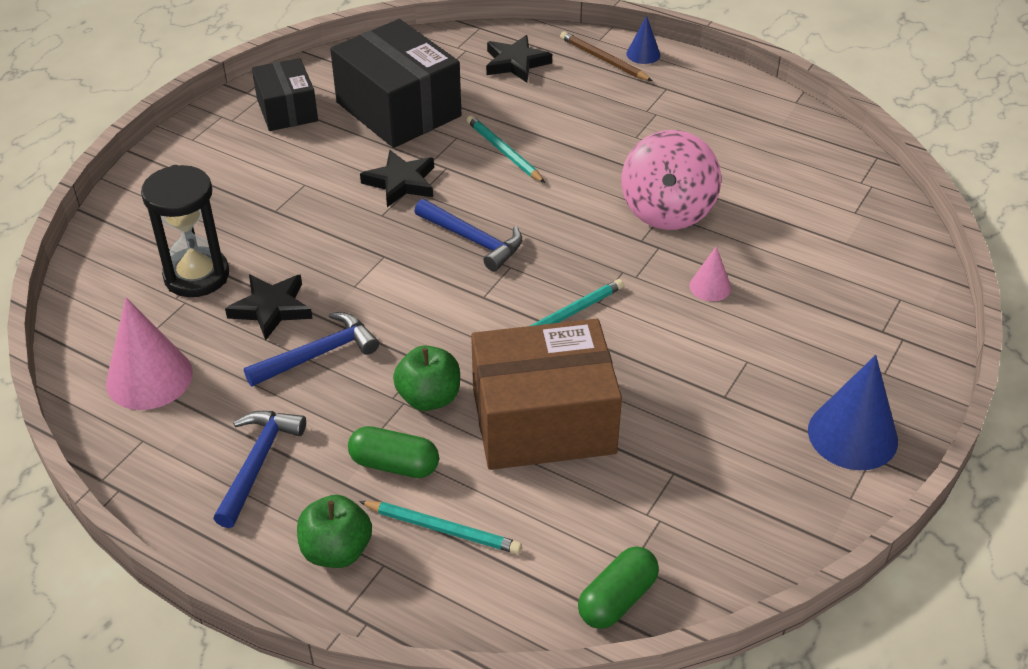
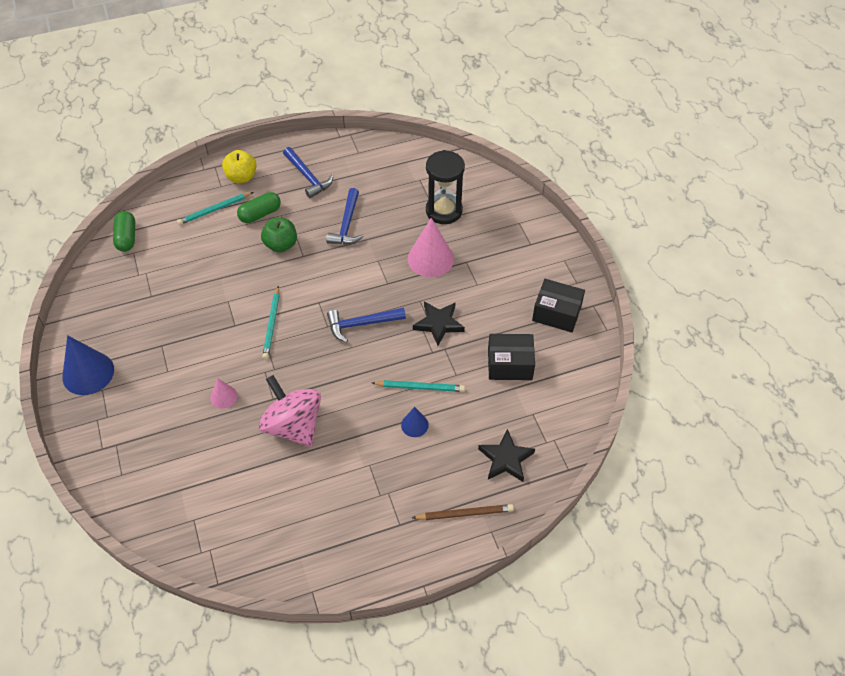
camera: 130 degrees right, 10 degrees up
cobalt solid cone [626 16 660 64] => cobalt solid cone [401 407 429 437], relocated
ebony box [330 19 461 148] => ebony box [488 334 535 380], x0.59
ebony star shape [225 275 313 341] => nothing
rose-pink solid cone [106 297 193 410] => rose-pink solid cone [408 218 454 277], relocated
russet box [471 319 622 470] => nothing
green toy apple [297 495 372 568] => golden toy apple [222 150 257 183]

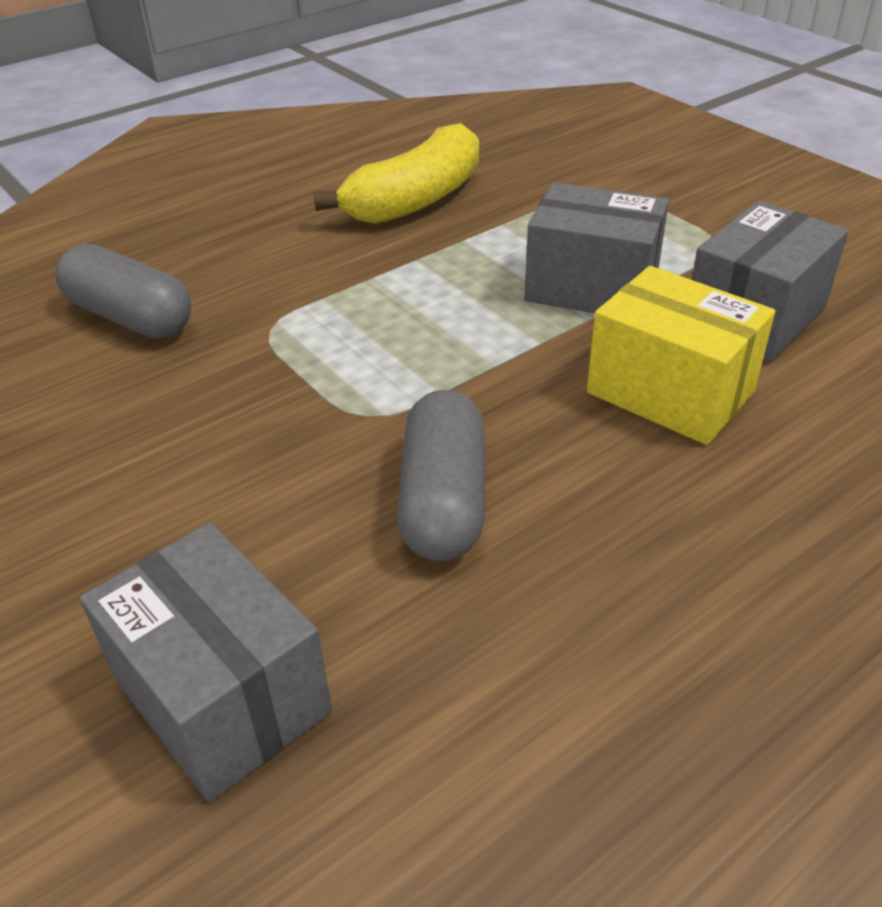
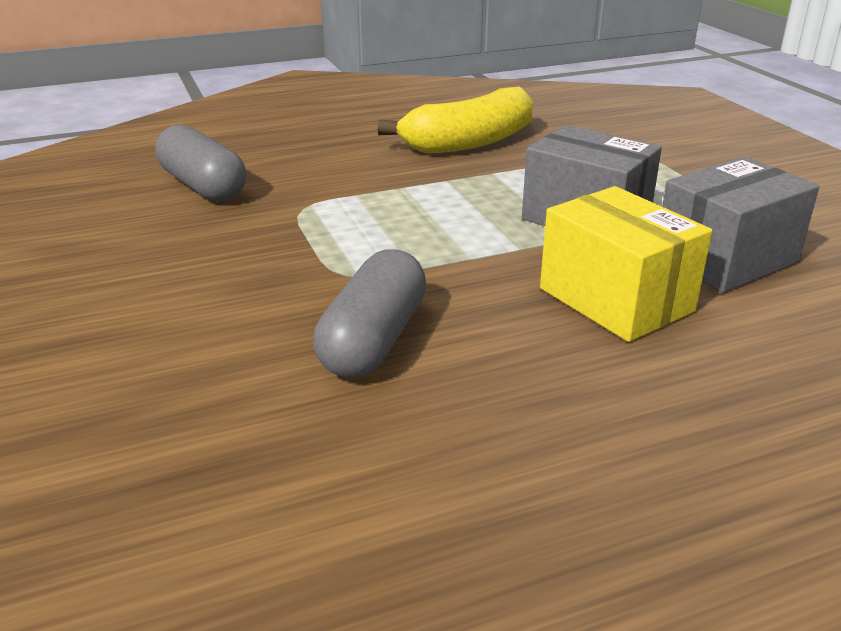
camera: 15 degrees right, 10 degrees down
grey box [80 522 332 802] => nothing

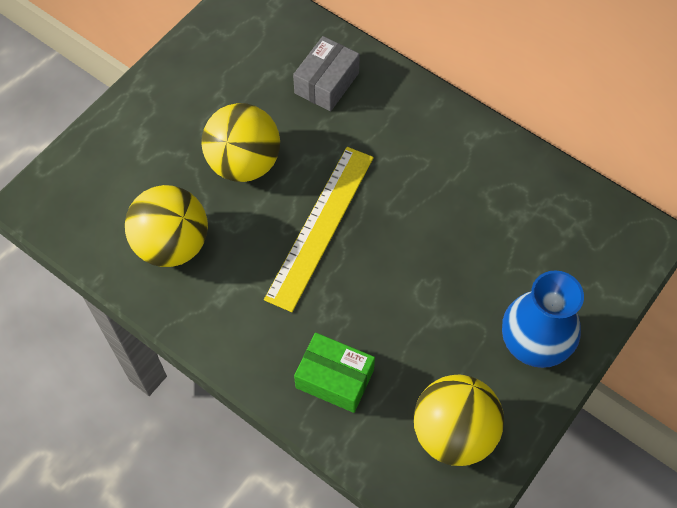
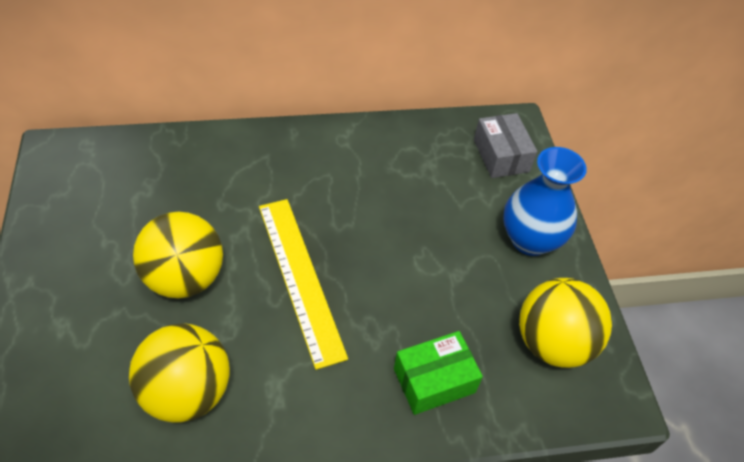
camera: 50 degrees left, 10 degrees down
grey box [293 36 360 111] => grey box [474 113 537 178], relocated

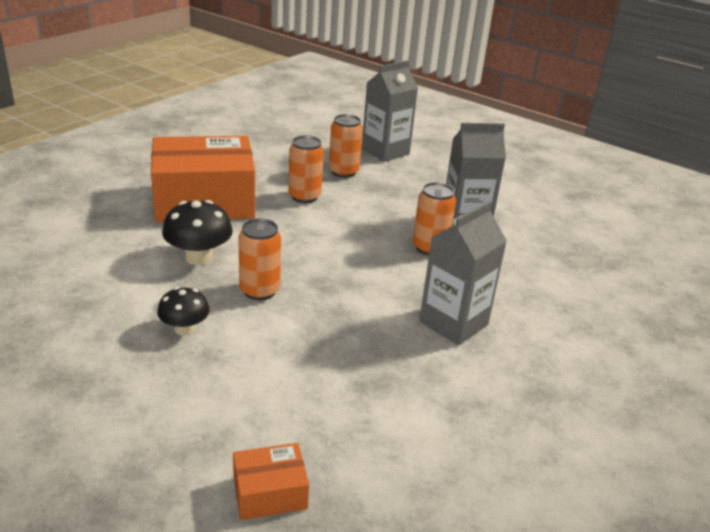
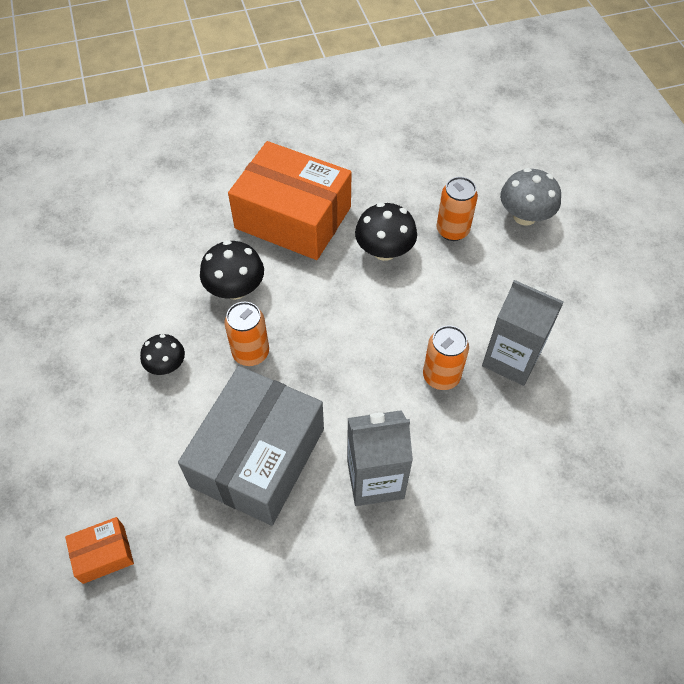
camera: 40 degrees right, 25 degrees up
grey carton [362 60 418 162] => grey toadstool [500 168 561 226]
orange tin [288 135 324 203] => ebony toadstool [355 203 417 261]
orange box [233 443 309 520] => orange box [65 517 134 584], 45 degrees counterclockwise
nothing => grey box [178 366 324 526]

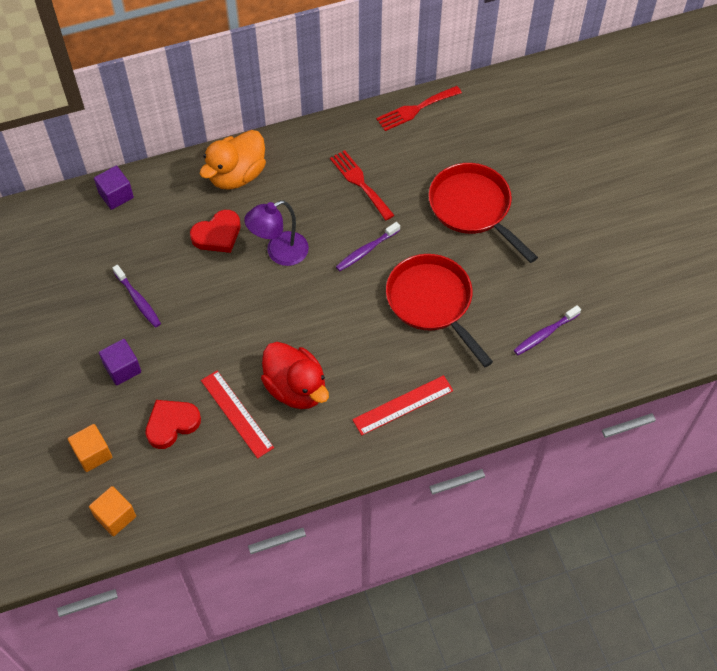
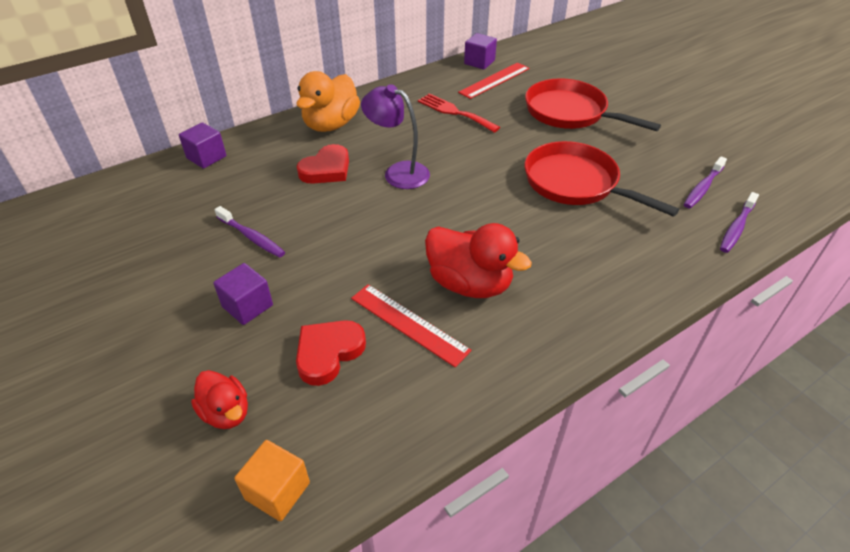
camera: 15 degrees left, 15 degrees down
crimson dinner fork [376 86 462 131] => royal purple block [464 33 497 70]
royal purple desk lamp [244 200 309 266] => royal purple desk lamp [361 84 430 189], 75 degrees clockwise
royal purple tooth brush [336 222 400 271] => royal purple tooth brush [720 192 759 253], relocated
crimson ruler [352 375 453 435] => crimson ruler [458 63 530 99], relocated
orange block [68 424 112 472] => crimson toy duck [191 370 248 429]

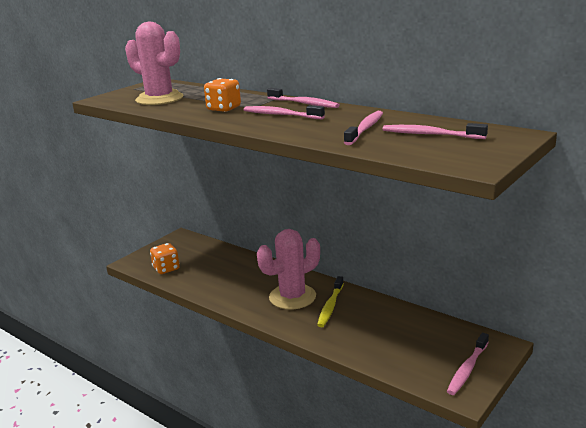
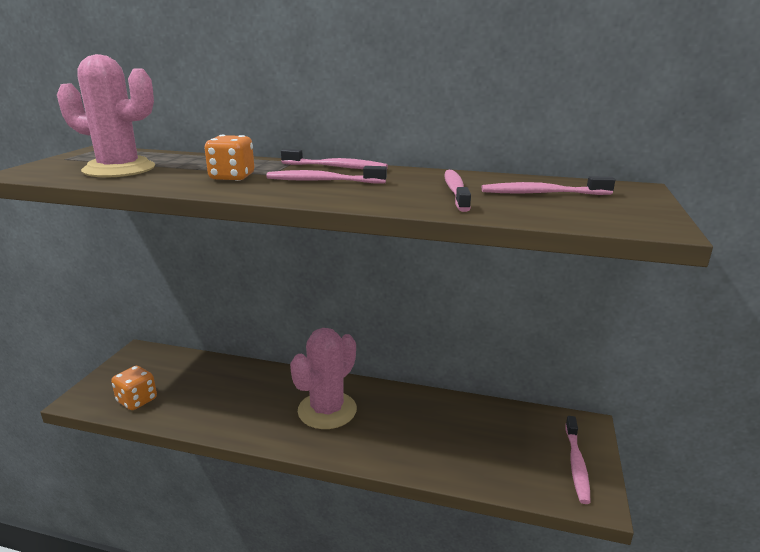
camera: 25 degrees left, 0 degrees up
golden tooth brush [317 276 344 327] => nothing

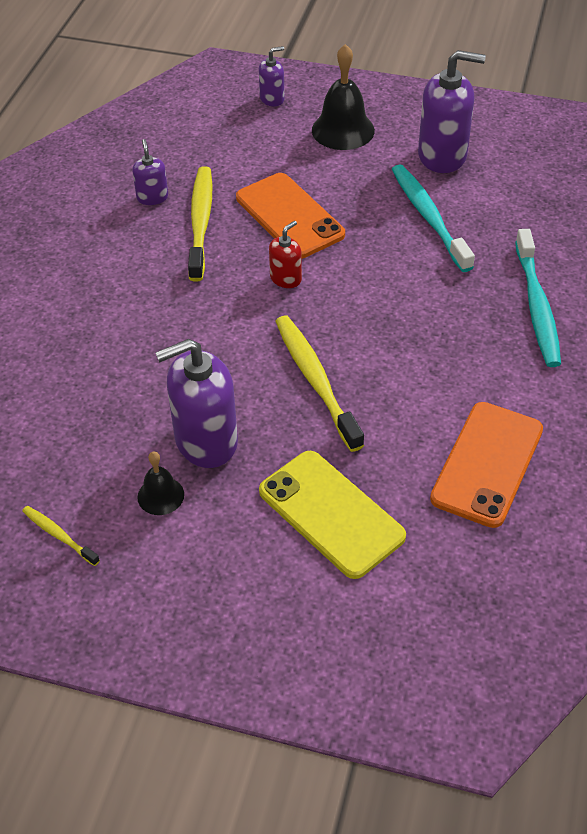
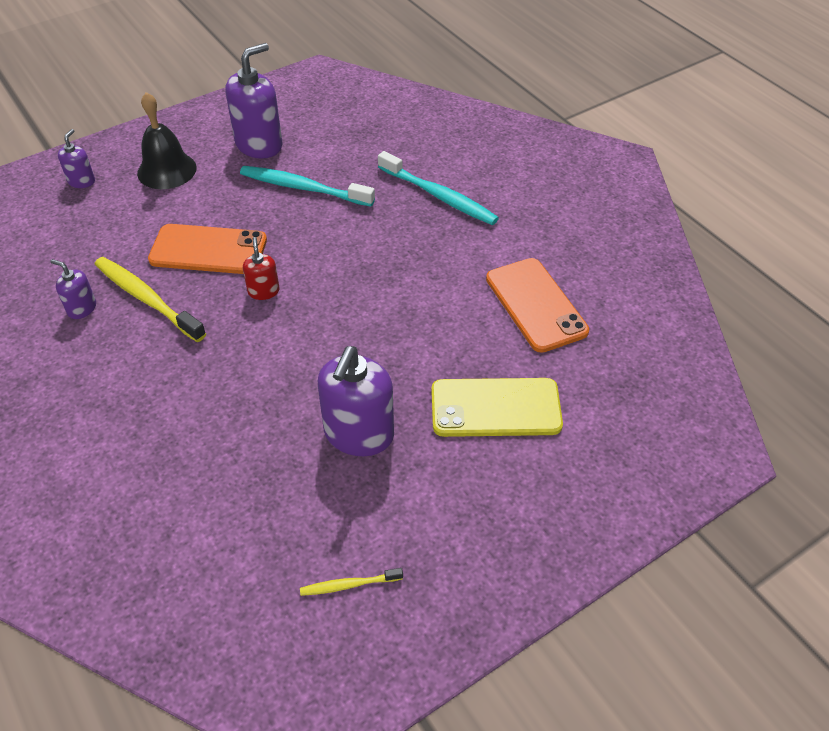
camera: 50 degrees left, 0 degrees up
golden tooth brush [275 316 364 452] => nothing
ebony bell [137 451 184 515] => nothing

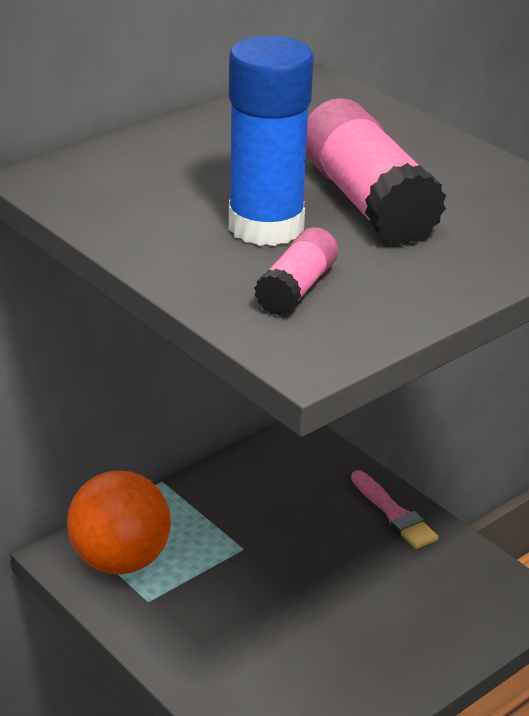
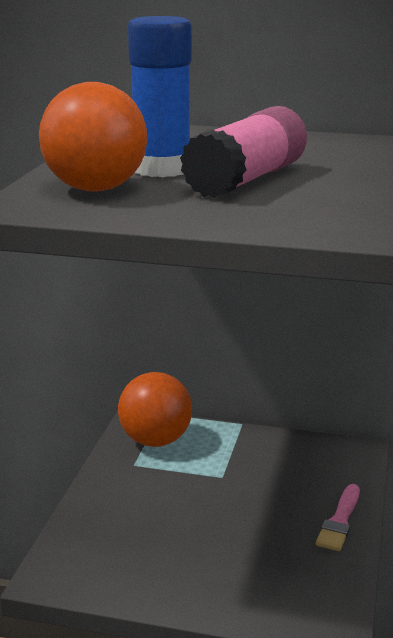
camera: 55 degrees right, 10 degrees down
rose-pink stick of glue [254 227 338 316] => orange play ball [39 82 147 192]

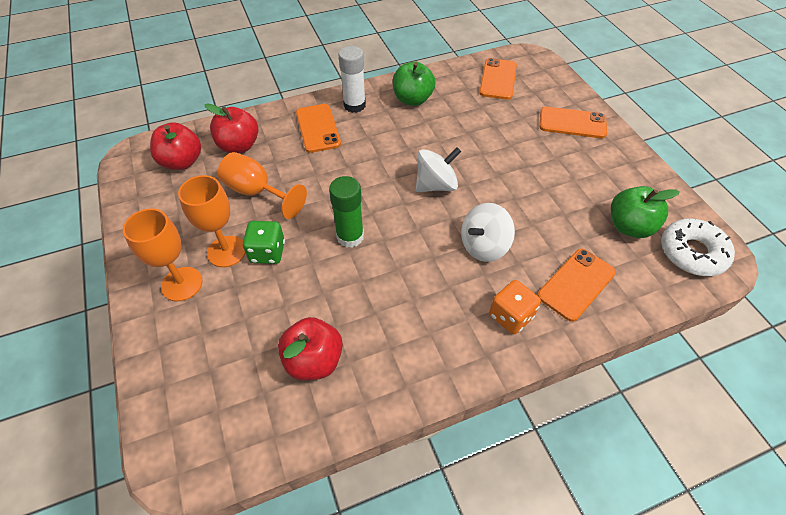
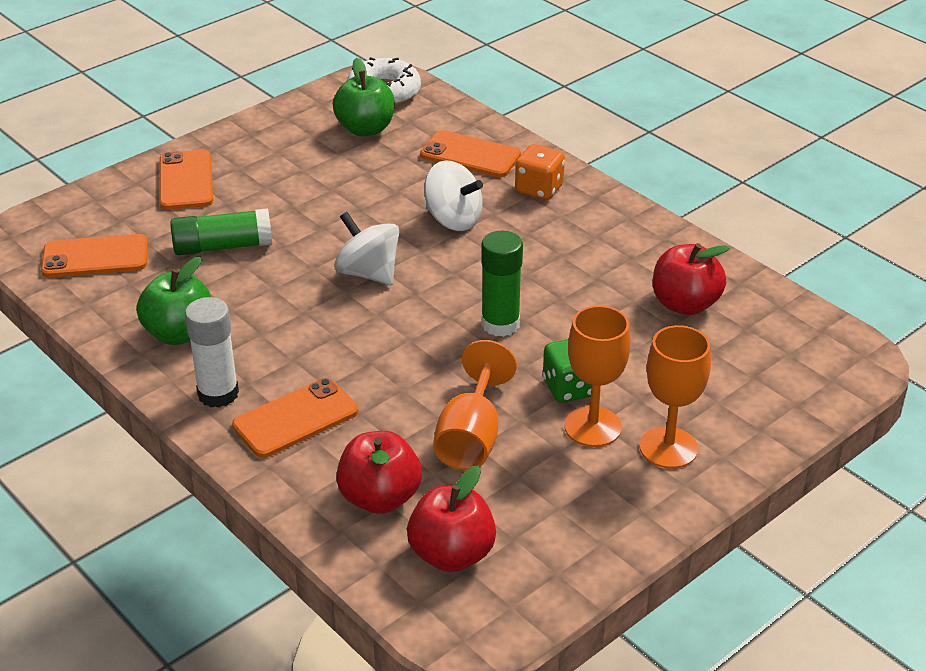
camera: 110 degrees left, 15 degrees down
nothing => green stick of glue [170 208 272 256]

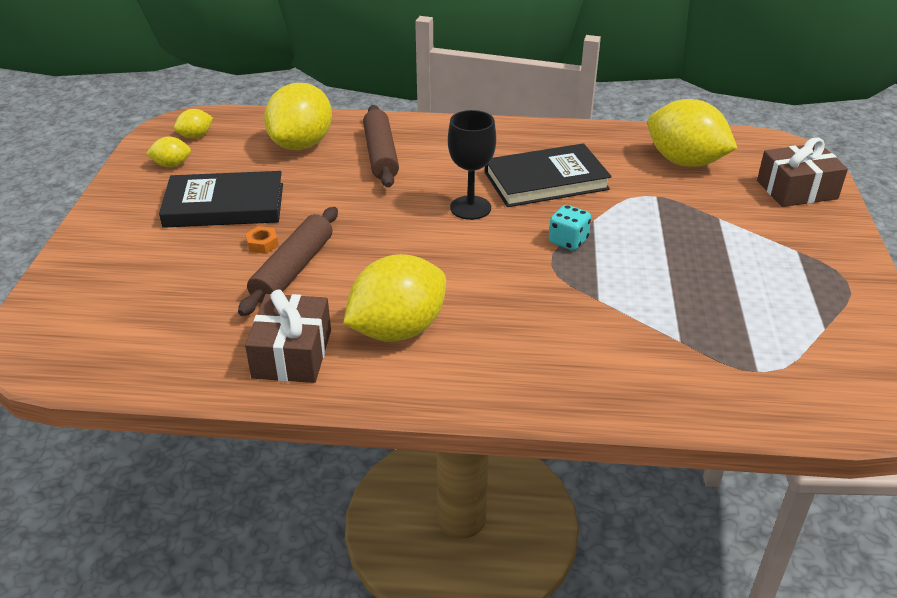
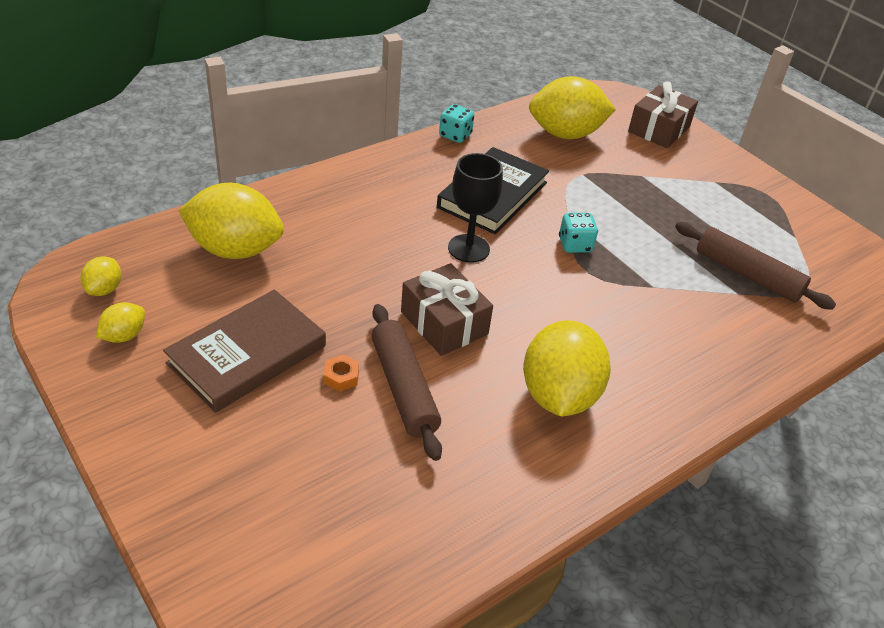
camera: 45 degrees left, 5 degrees up
golden lemon [264 83 332 150] => golden lemon [178 183 284 259], 60 degrees counterclockwise
russet pastry roller [363 105 399 187] => russet pastry roller [675 222 836 310], relocated
ebony hardback [159 171 283 228] => russet hardback [163 290 326 413]
russet present [245 290 331 383] => russet present [401 263 493 356], relocated
nothing => turquoise dice [439 104 474 143]

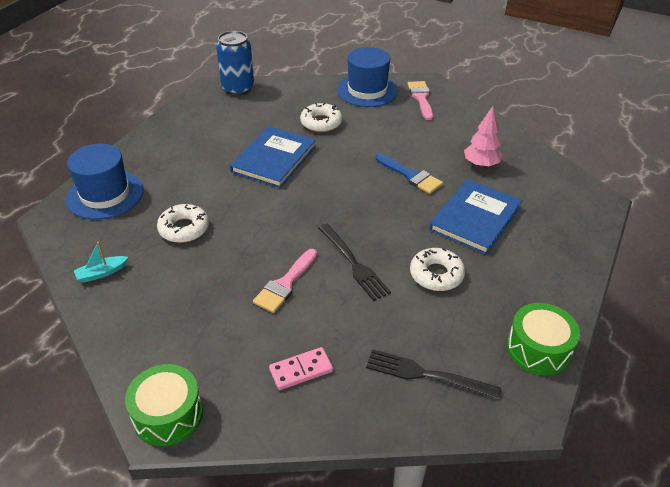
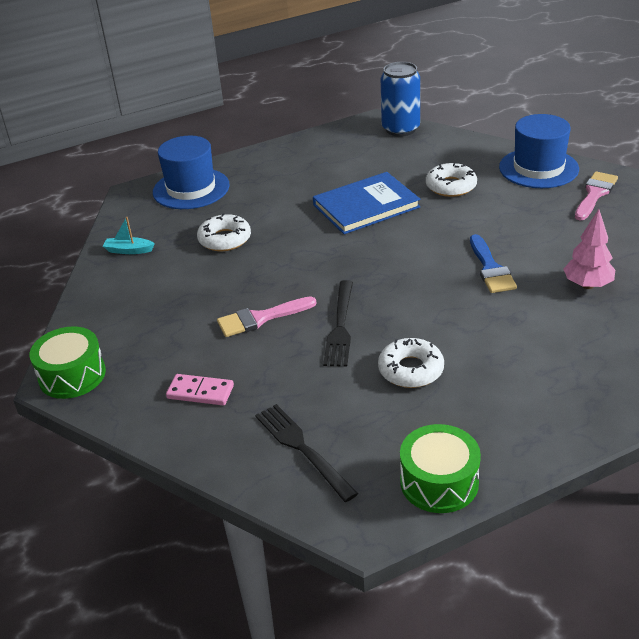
camera: 40 degrees right, 5 degrees down
cobalt hardback [429 179 522 255] => nothing

